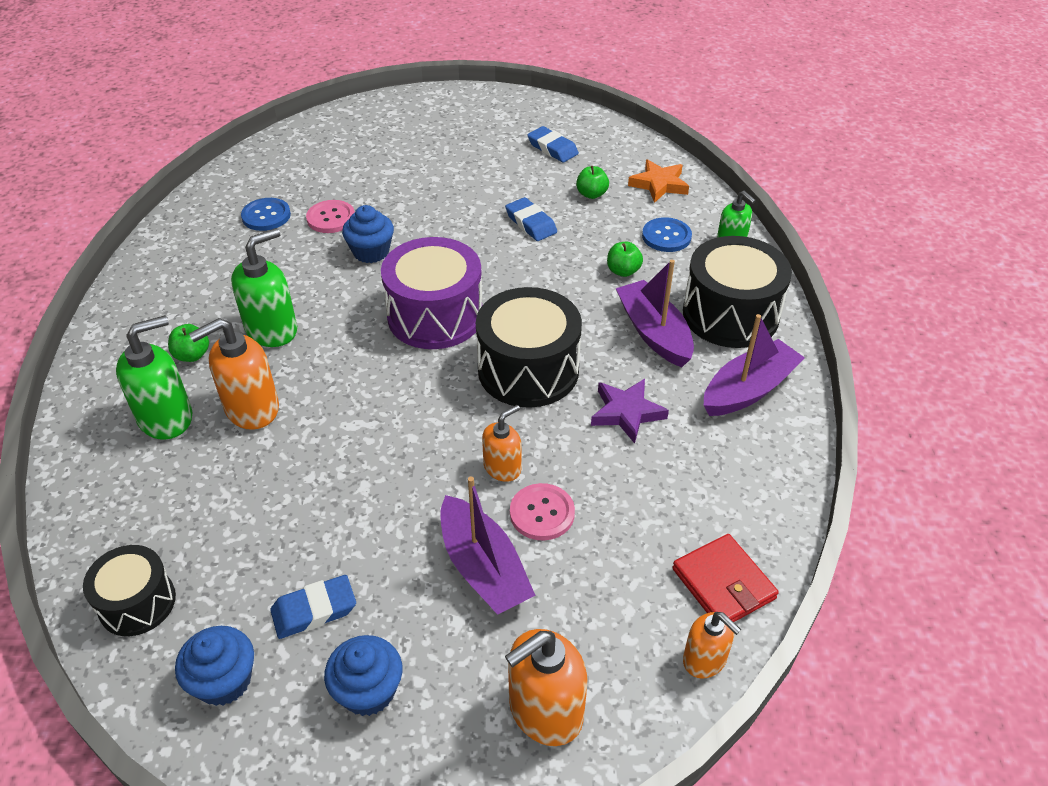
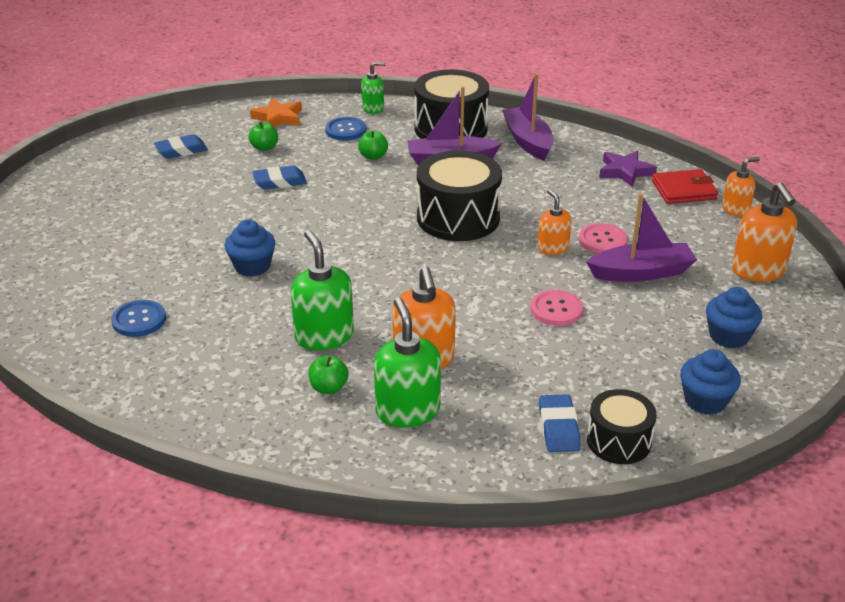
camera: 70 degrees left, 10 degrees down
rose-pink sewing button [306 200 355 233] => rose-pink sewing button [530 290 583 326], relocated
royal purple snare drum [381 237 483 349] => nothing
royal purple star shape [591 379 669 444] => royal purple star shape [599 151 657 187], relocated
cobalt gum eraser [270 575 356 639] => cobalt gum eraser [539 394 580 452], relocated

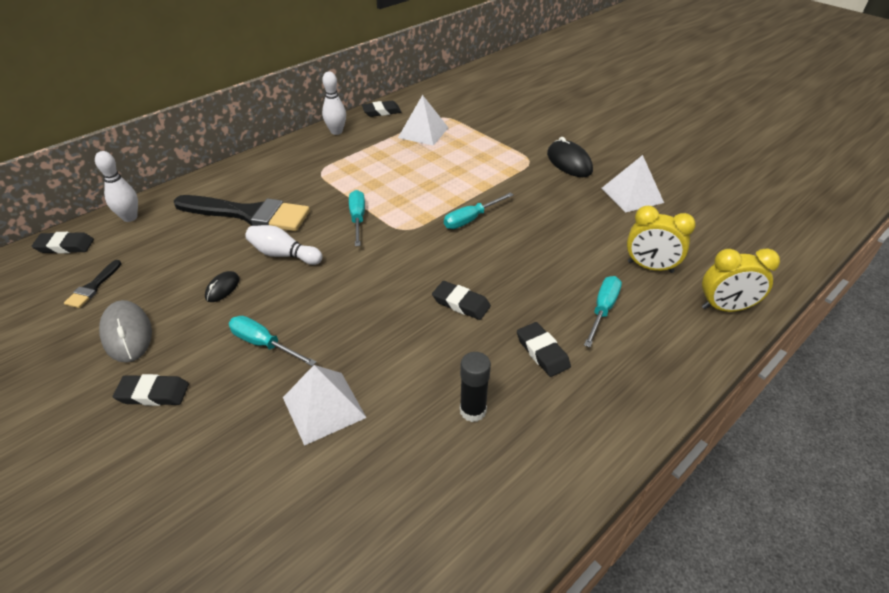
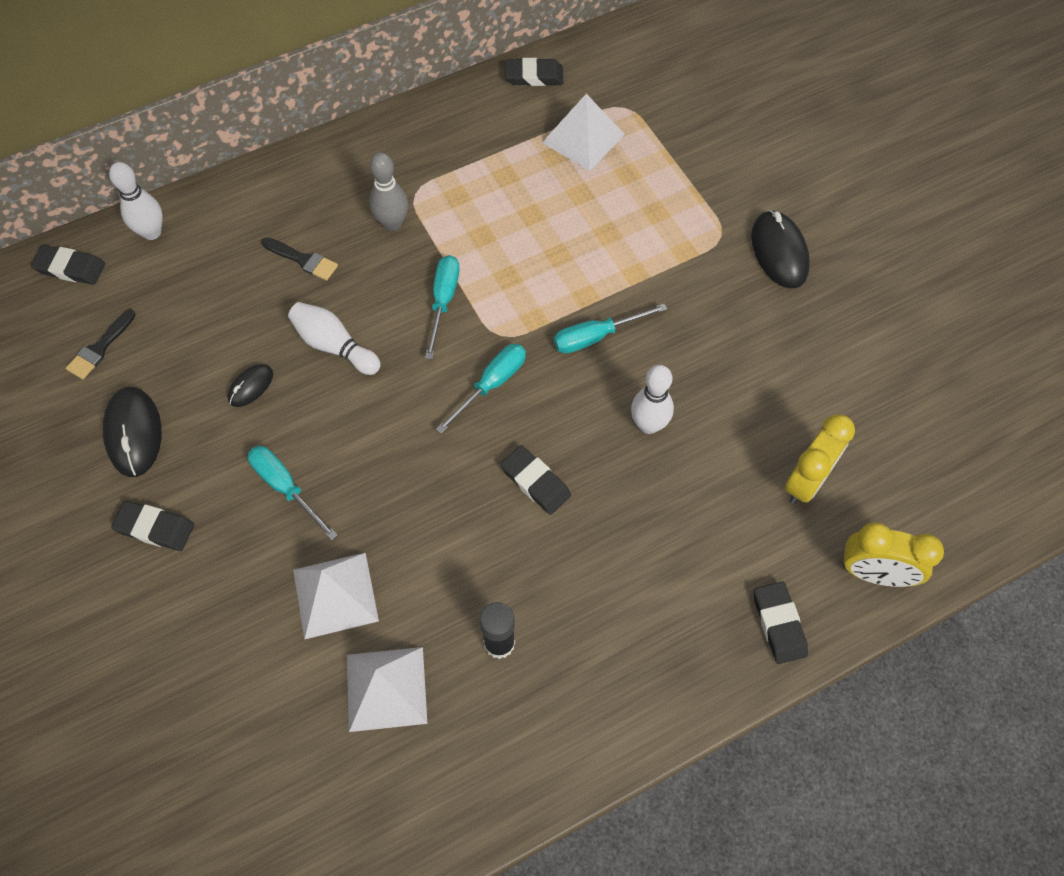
camera: 15 degrees right, 20 degrees up
white tenpin [322 72 346 135] => white tenpin [631 365 674 434], relocated
white pyramid [601 155 664 212] => white pyramid [347 647 427 732], relocated
ebony paintbrush [174 195 310 231] => ebony paintbrush [262 238 338 281], x0.44
golden bedside clock [627 206 696 273] => golden bedside clock [785 414 855 504], 90 degrees counterclockwise
turquoise hand screwdriver [584 276 622 347] => turquoise hand screwdriver [436 344 526 434], relocated
grey PC mouse [99 300 152 363] => ebony PC mouse [103 387 162 477]
ebony gum eraser [517 322 571 377] => ebony gum eraser [754 582 808 664], relocated
nothing => grey tenpin [370 152 408 231]

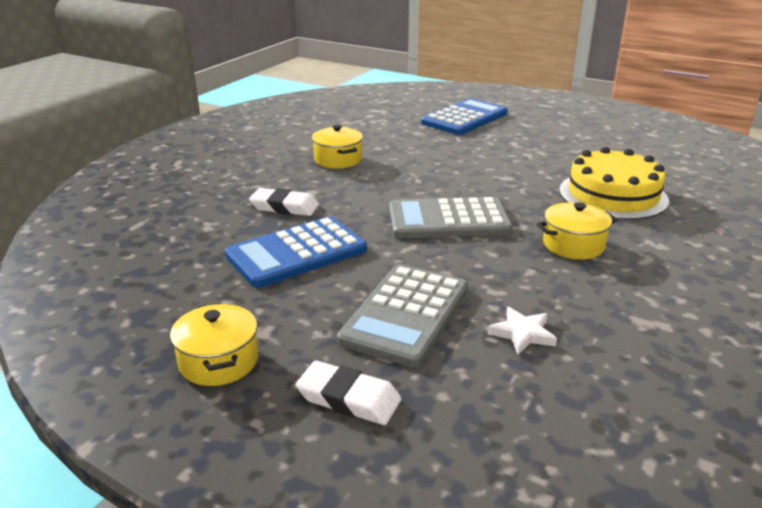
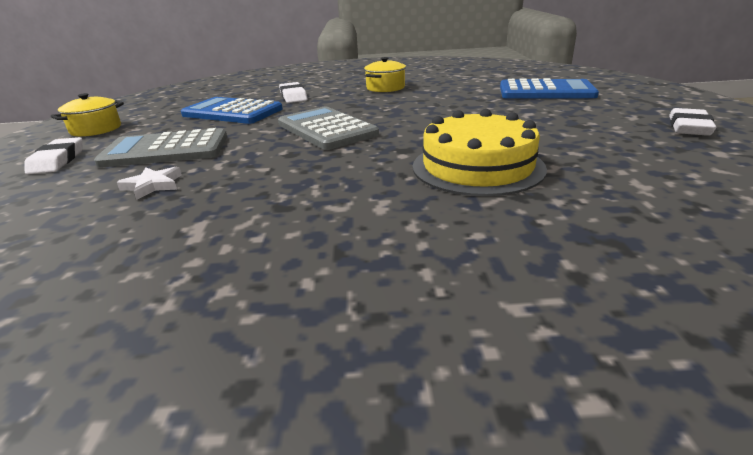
camera: 60 degrees right, 0 degrees up
golden stockpot [537 202 618 260] => nothing
nothing => white gum eraser [669 108 716 136]

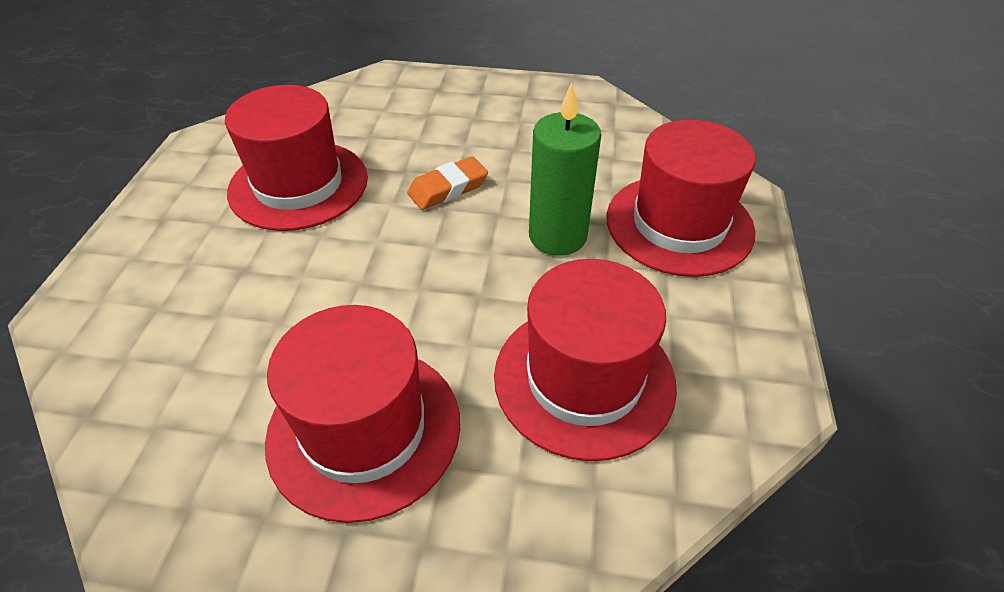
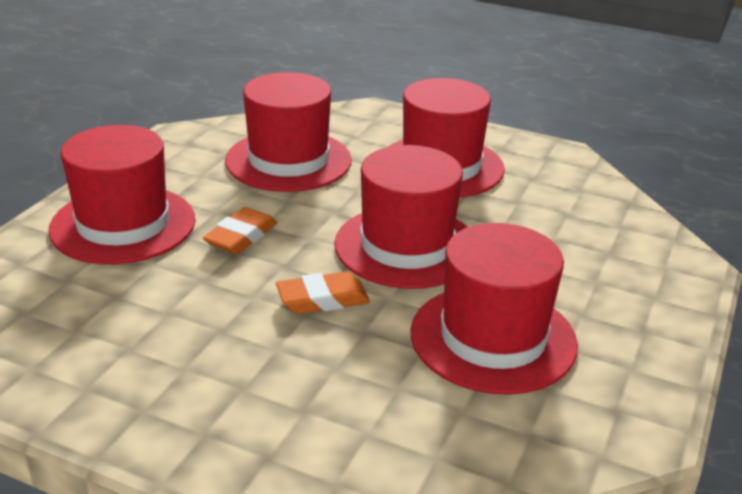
camera: 165 degrees left, 15 degrees down
green wax candle [529 82 601 255] => orange gum eraser [203 207 277 254]
nothing => crimson tall hat [334 145 467 289]

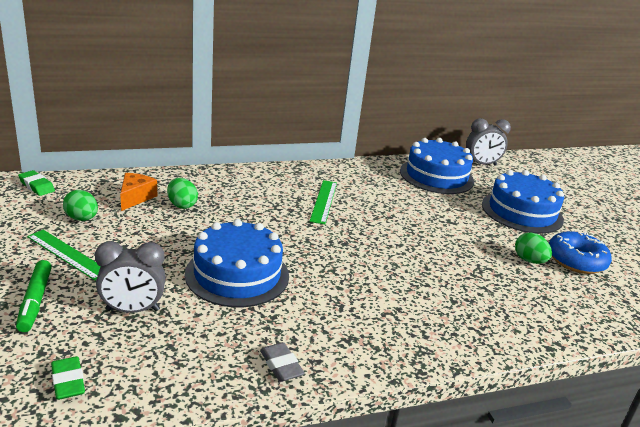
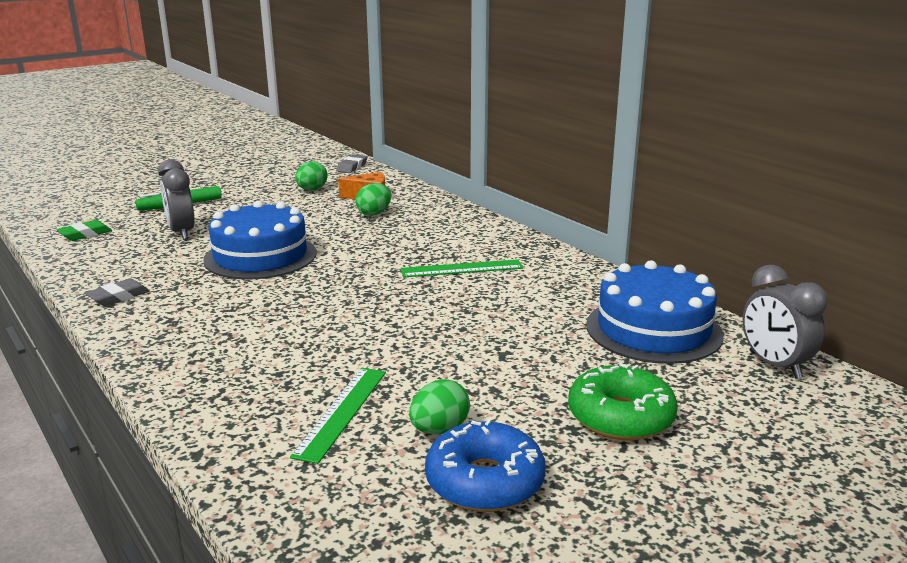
camera: 75 degrees right, 5 degrees down
green gum eraser [18 170 55 196] => grey gum eraser [337 155 367 173]
cobalt layer cake [482 170 564 234] => green glazed donut [568 363 678 441]
green ruler [27 230 100 281] => green ruler [290 368 386 464], relocated

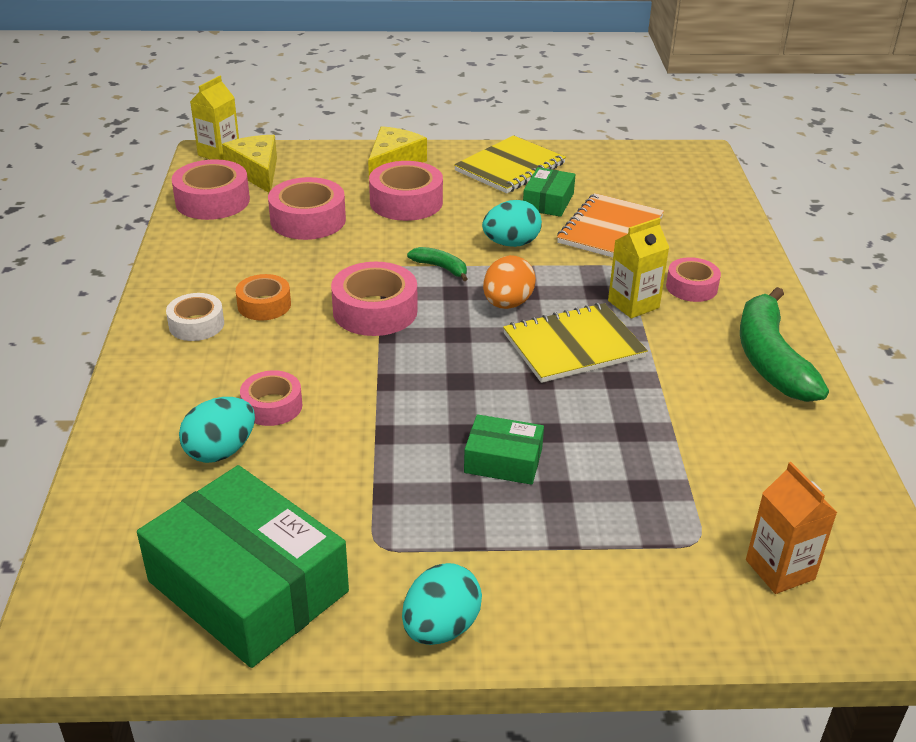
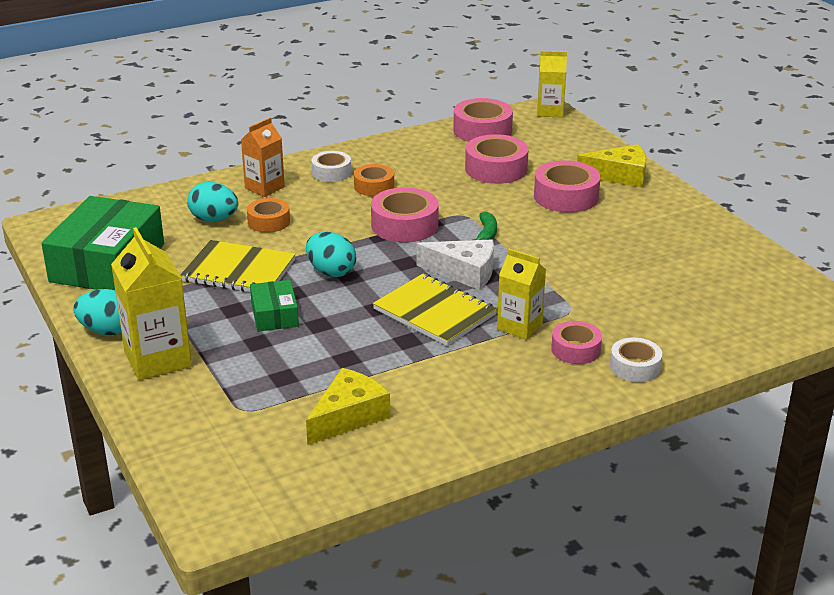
camera: 65 degrees right, 5 degrees down
golden cheese [222 135 277 193] => golden cheese [306 368 390 445], relocated
golden notebook [454 135 566 193] => golden notebook [180 240 296 292], relocated
green box [523 167 575 217] => nothing
orange notebook [557 193 664 257] => nothing
turquoise toy egg [482 200 542 247] => turquoise toy egg [306 232 356 277], relocated
orange toy egg [483 255 536 309] => white cheese [417 239 494 290]
green toy banana [740 287 829 402] => nothing
rose-pink tape [240 370 302 426] => orange tape [247 198 290 233]
orange carton [746 462 837 594] => orange carton [241 118 285 197], relocated
nothing => golden carton [111 227 192 380]
nothing => white tape [610 338 662 382]

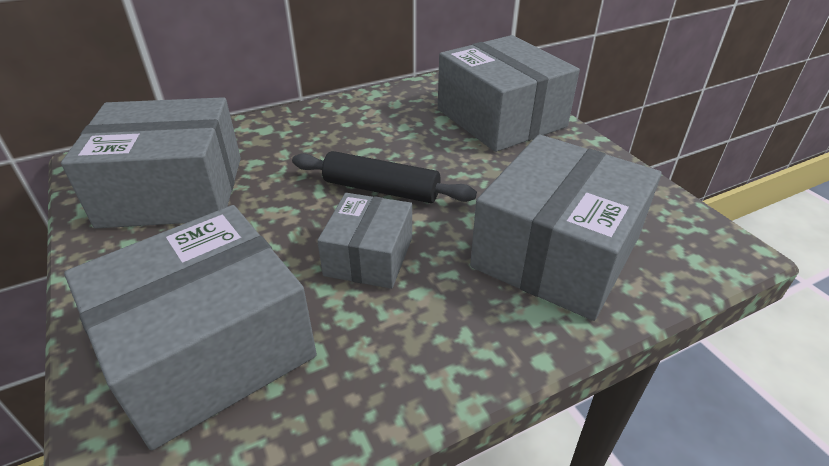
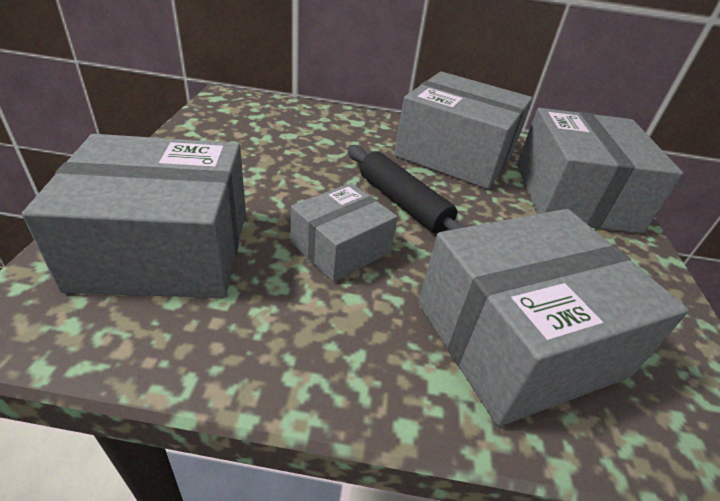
camera: 30 degrees right, 0 degrees up
grey box [61 97 241 228] => grey box [394 71 533 189], relocated

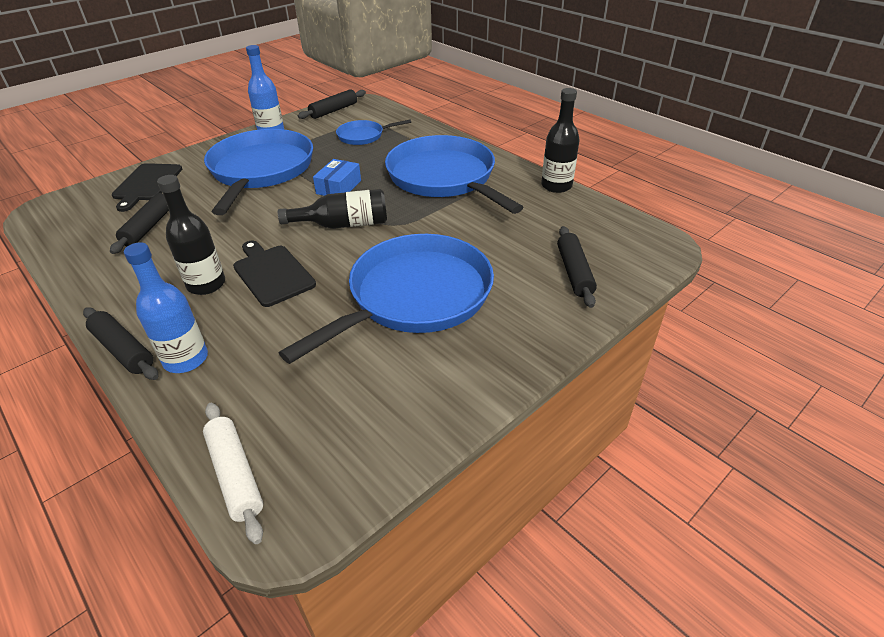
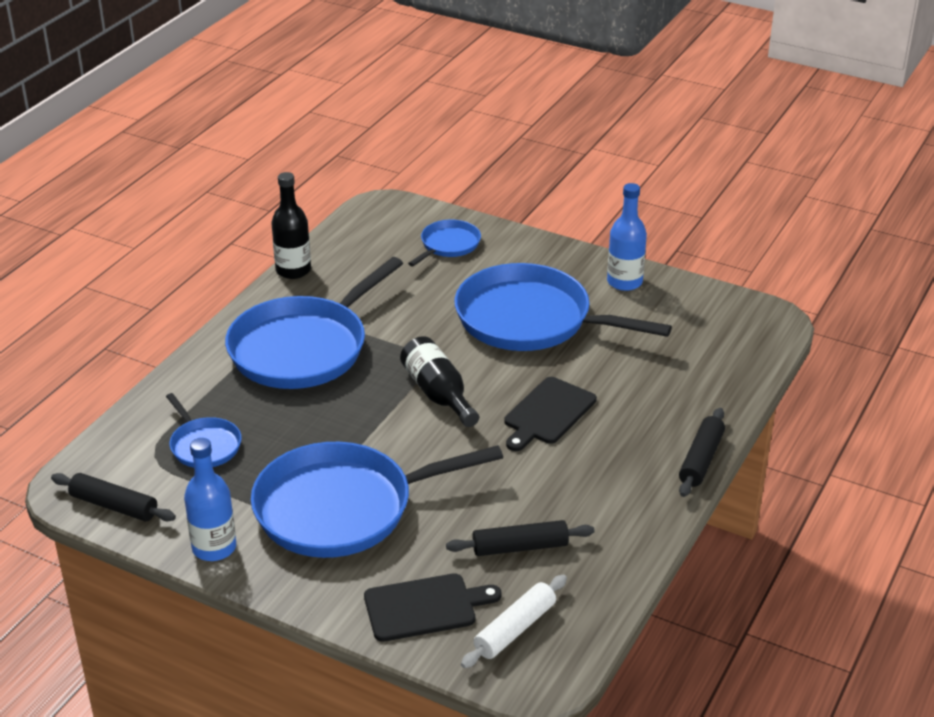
camera: 110 degrees left, 5 degrees down
cobalt box [313 159 361 196] => nothing
ebony flask [157 175 225 295] => nothing
ebony pastry roller [557 226 597 308] => cobalt frying pan [408 220 481 266]
cobalt flask [124 242 208 373] => cobalt flask [607 183 647 291], relocated
white pastry roller [203 403 263 544] => white pastry roller [461 575 567 668], relocated

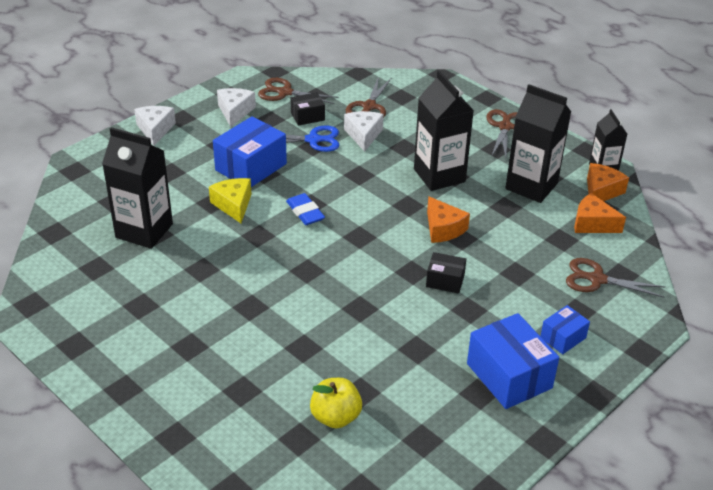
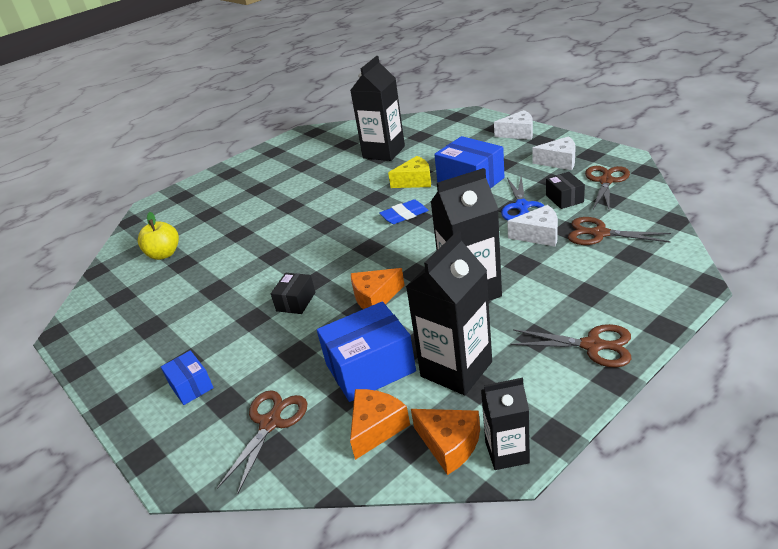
camera: 100 degrees right, 5 degrees down
cobalt box [467 313 559 409] => cobalt box [317 302 416 402], relocated

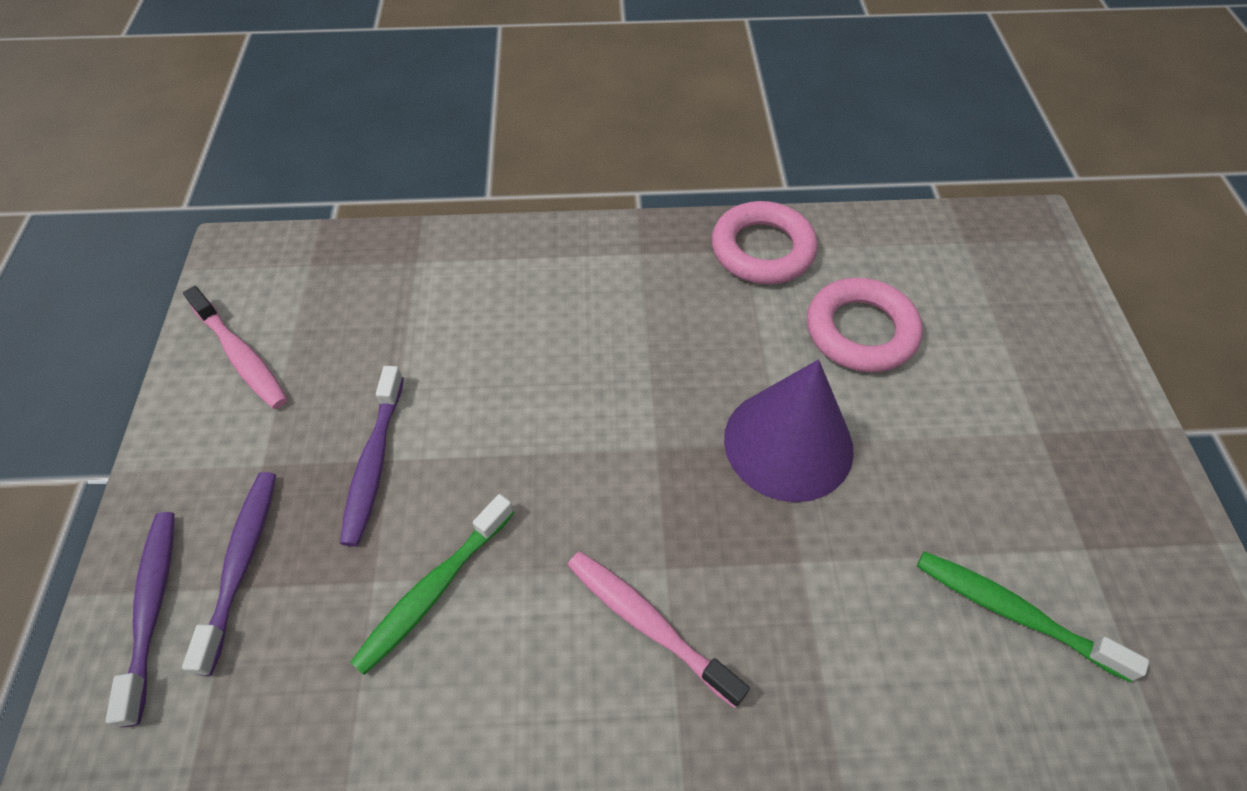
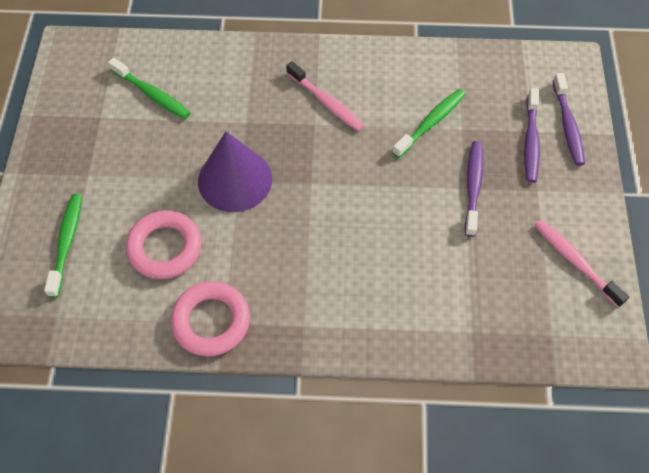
camera: 175 degrees left, 5 degrees up
nothing => green tooth brush [44 194 82 297]

